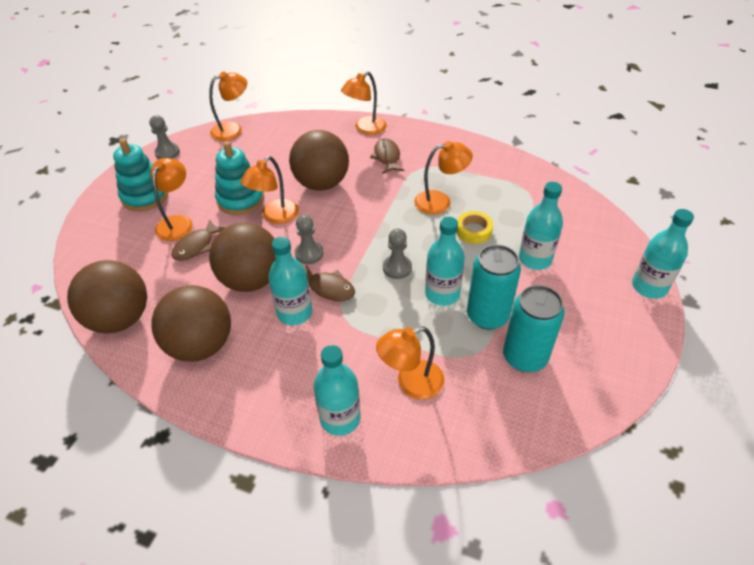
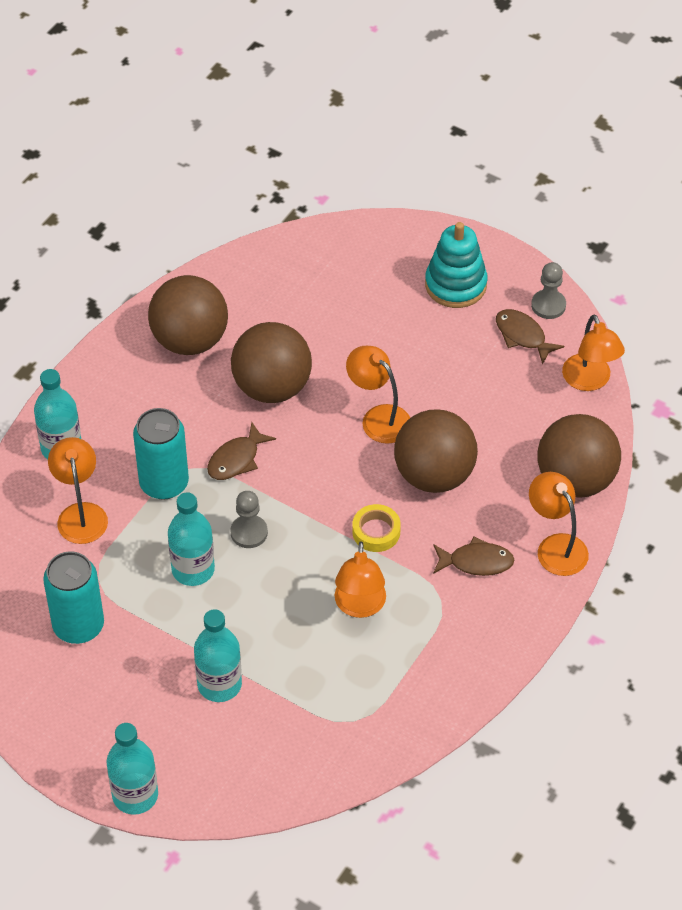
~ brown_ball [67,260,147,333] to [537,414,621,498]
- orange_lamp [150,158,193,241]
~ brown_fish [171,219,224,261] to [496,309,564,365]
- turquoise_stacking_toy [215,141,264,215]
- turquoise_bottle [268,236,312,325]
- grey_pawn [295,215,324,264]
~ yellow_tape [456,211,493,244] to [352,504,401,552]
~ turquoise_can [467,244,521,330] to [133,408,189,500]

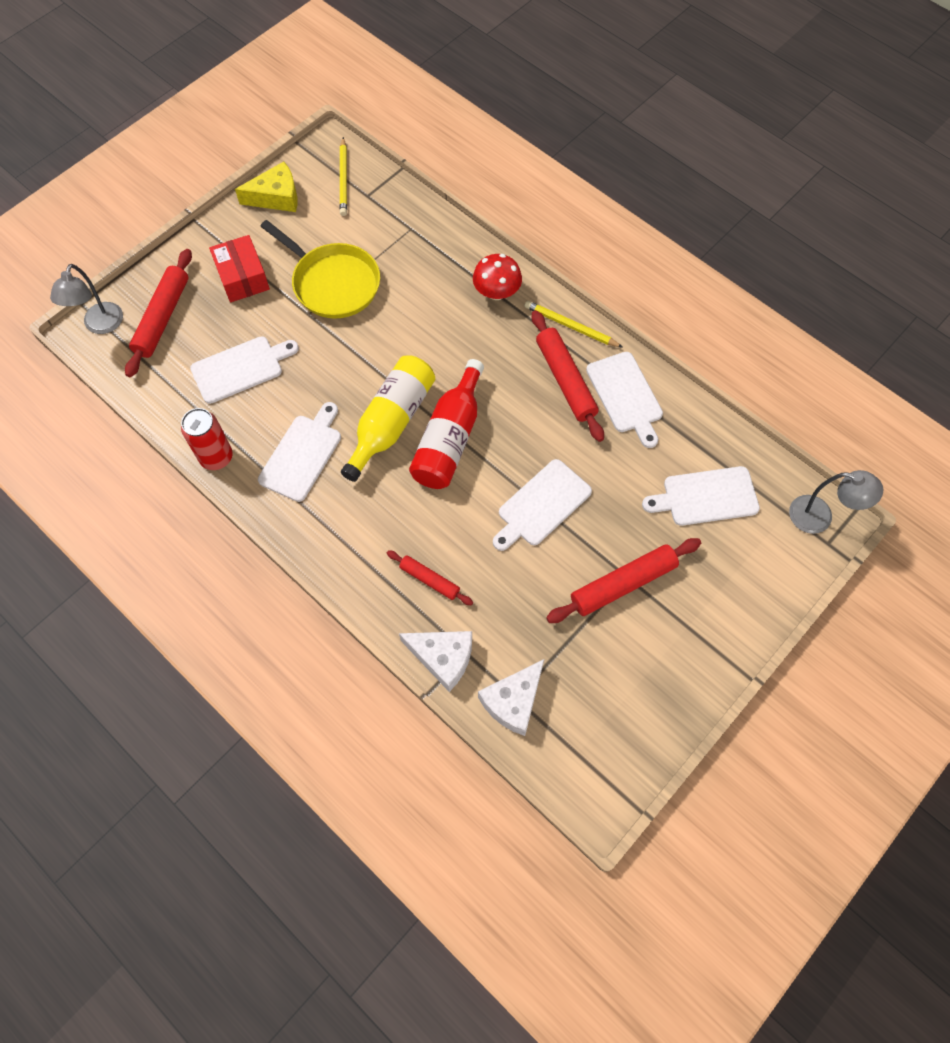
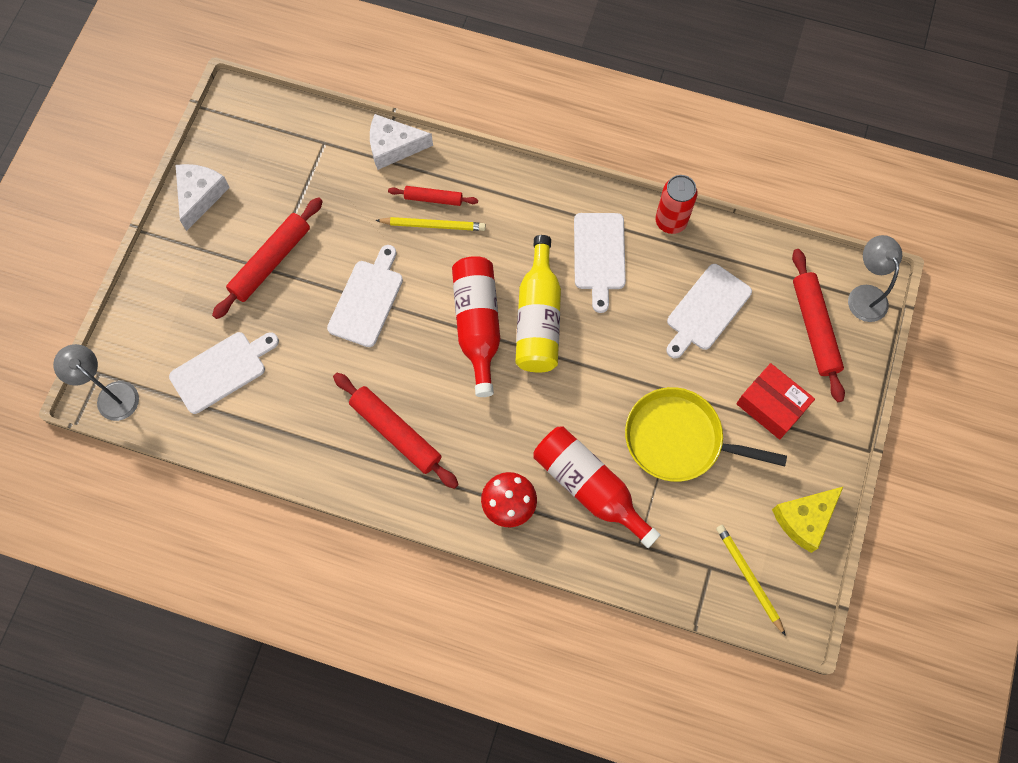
~ white_cheese [478,659,544,736] to [175,164,230,231]
~ yellow_pencil [524,301,623,348] to [375,217,486,231]
- white_cutting_board [586,352,663,448]
~ grey_lamp [789,470,883,534] = [53,344,139,421] 45 degrees clockwise
+ red_bottle [534,426,661,548]

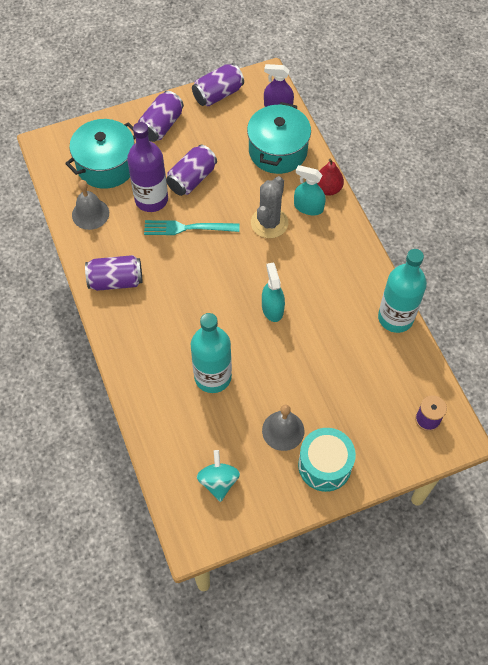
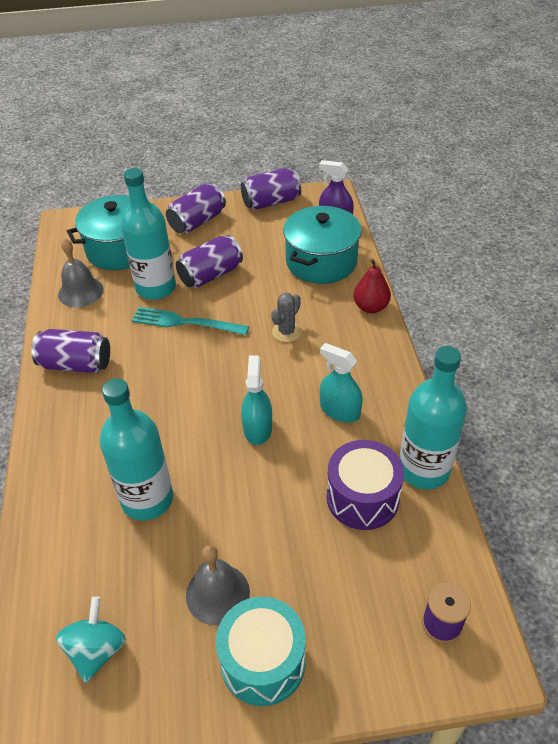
~ purple_bottle [127,122,168,212] to turquoise_bottle [121,168,176,300]
~ grey_cactus [251,176,288,238] = [271,293,302,342] x0.62
~ turquoise_spray_bottle [294,165,326,215] to [320,343,363,423]
+ purple_drum [327,440,404,530]

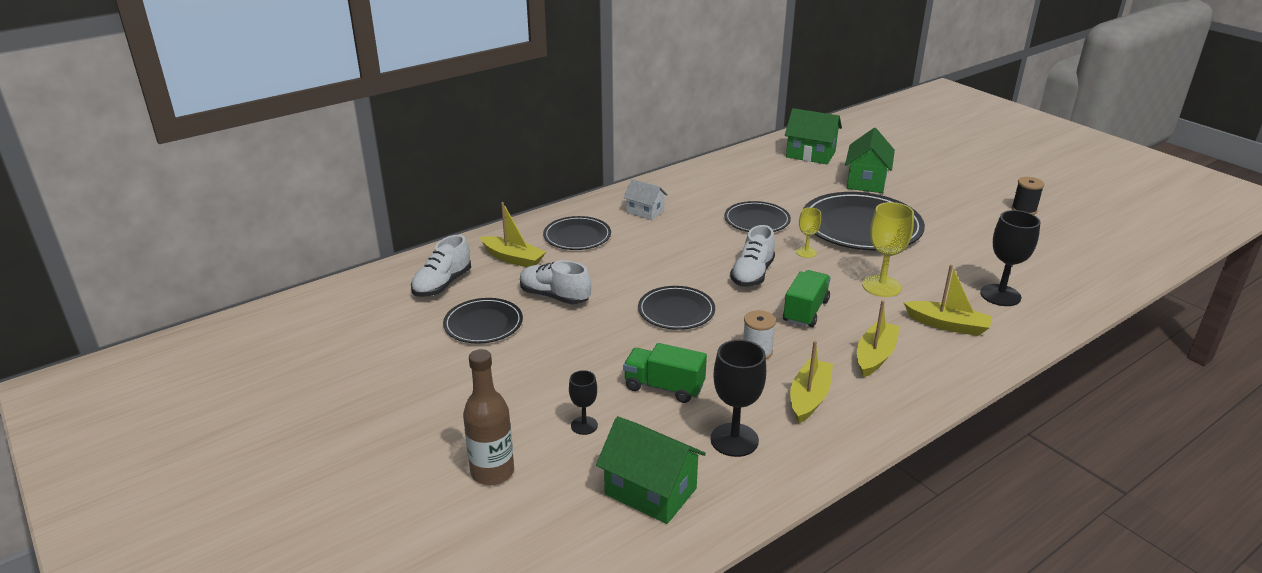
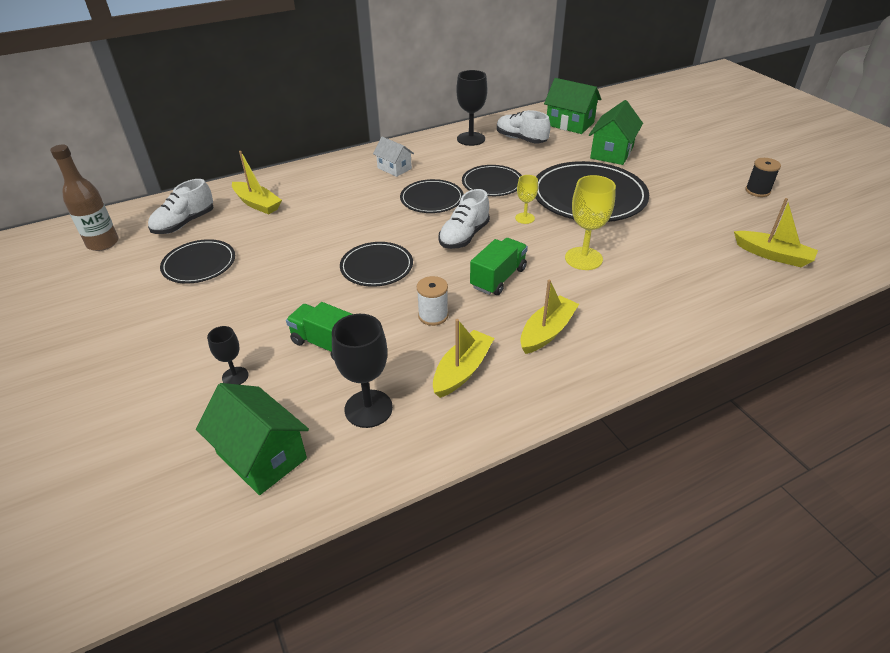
~ brown_bottle [463,349,514,485] to [50,145,119,251]
~ white_shoe [520,260,591,305] to [497,110,551,143]
~ black_plate [543,216,611,250] to [400,179,464,213]
~ yellow_boat [904,265,992,336] to [734,198,818,267]
~ black_goblet [980,210,1041,306] to [456,70,487,146]

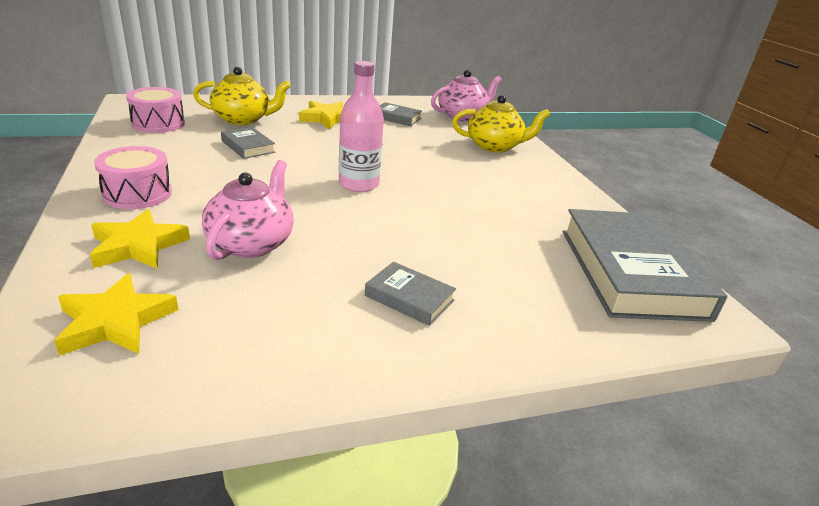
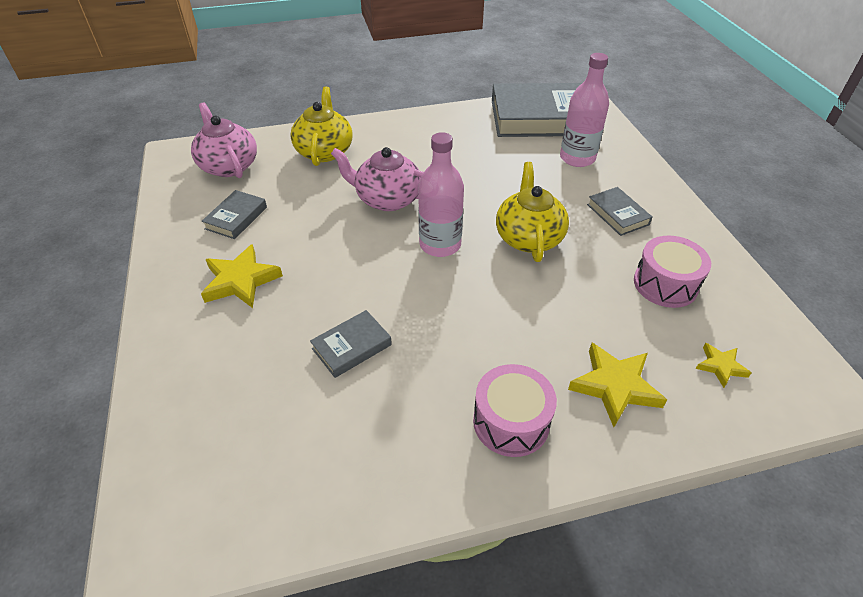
~ yellow_star [55,273,179,356] = [696,343,751,388] x0.56
~ pink_drum [126,87,185,133] to [634,236,711,308]
~ yellow_teapot [193,67,291,125] to [496,162,569,262]
~ pink_teapot [202,160,294,260] to [331,147,424,211]
~ grey_book [365,262,456,326] = [587,187,653,236] 60 degrees counterclockwise
+ pink_bottle [560,53,609,167]

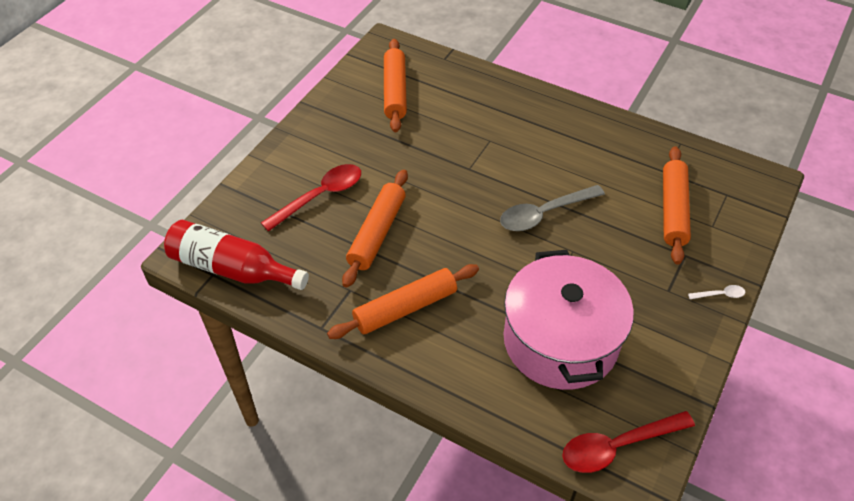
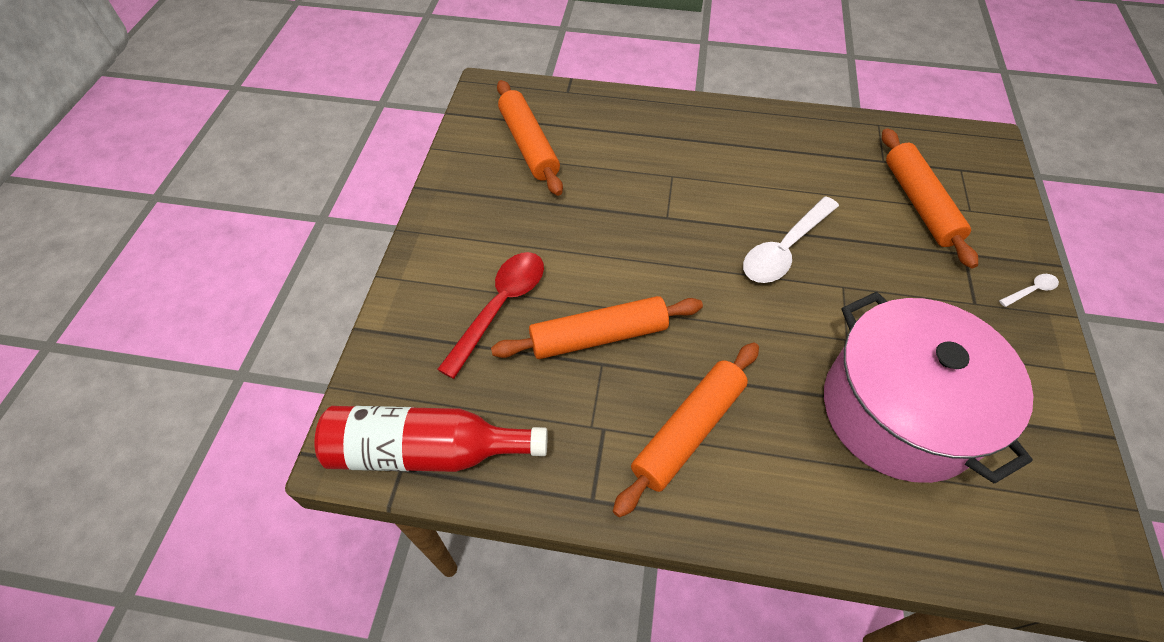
~ orange_rolling_pin [342,170,408,288] = [491,296,703,359] 75 degrees clockwise
~ grey_spoon [500,185,605,231] to white_spoon [743,196,839,283]
- red_spoon [562,411,695,473]

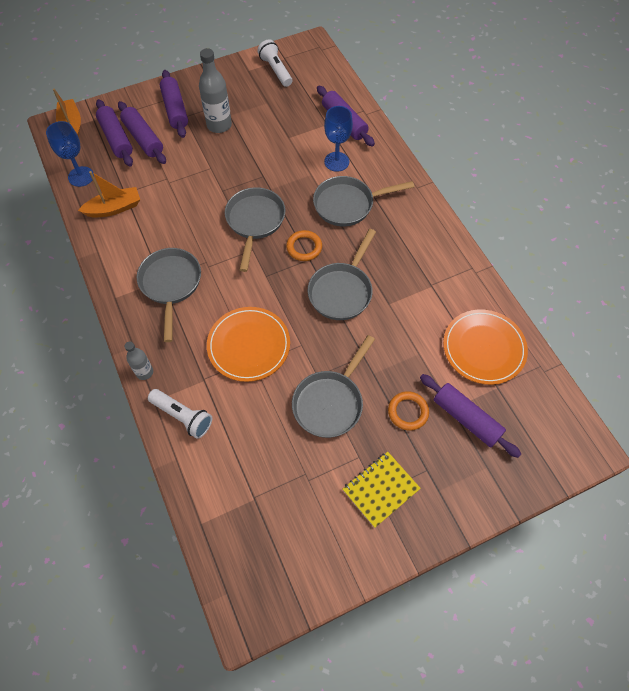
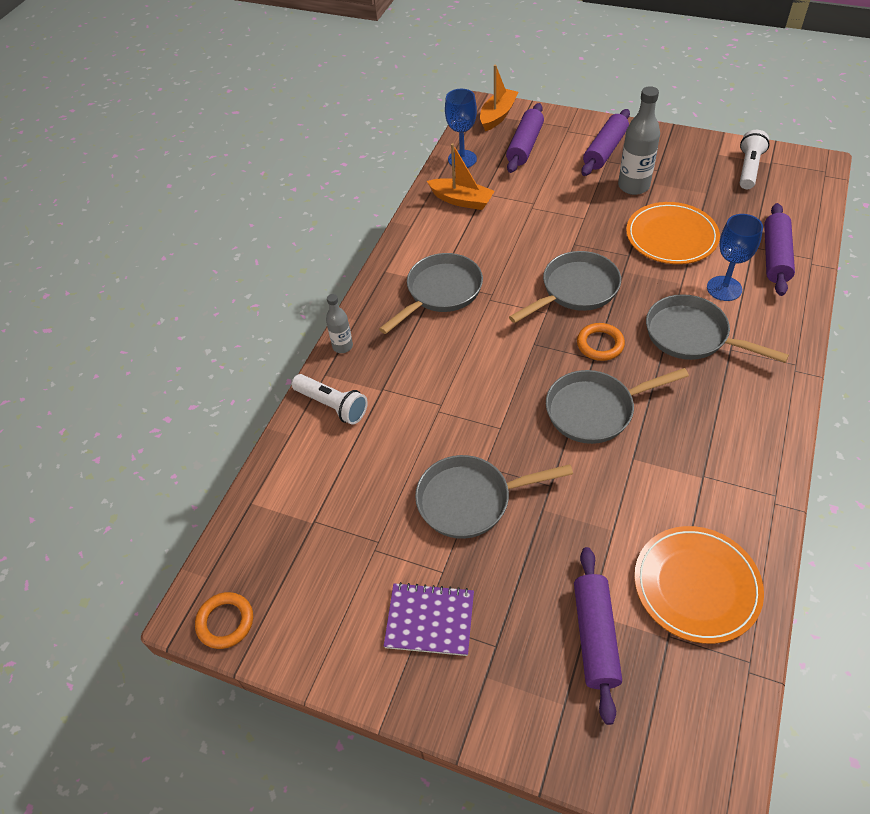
- purple_rolling_pin [118,101,166,164]
~ white_flashlight [148,389,212,439] = [292,374,368,425] 45 degrees counterclockwise
~ orange_plate [207,307,290,382] to [626,202,720,264]
~ yellow_notebook [343,452,421,528] to purple_notebook [384,582,474,656]
~ orange_ring [388,391,429,431] to [195,592,253,649]

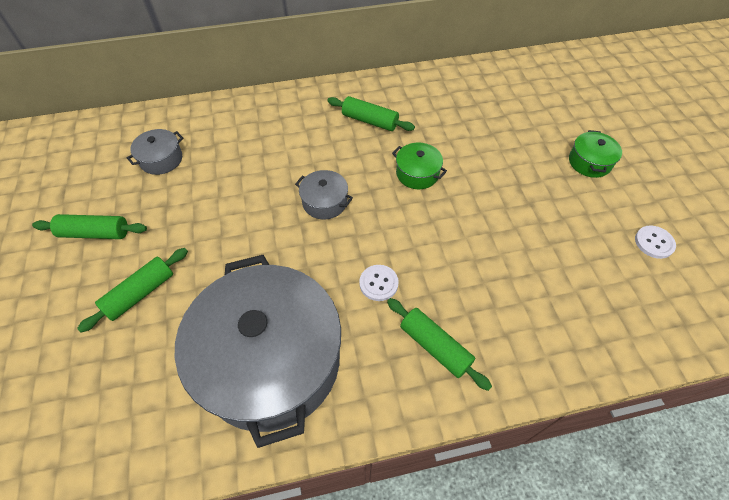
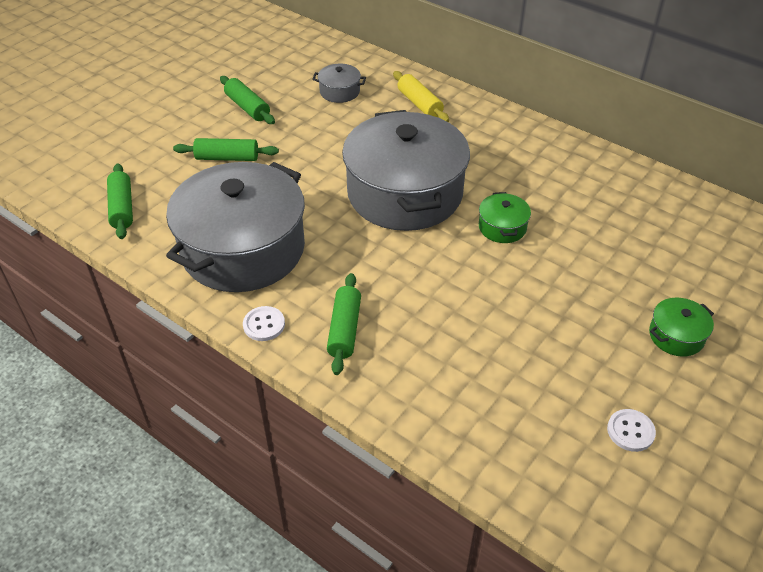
~ grey_pot [295,170,353,220] = [342,110,470,231] x2.50
~ green_rolling_pin [327,96,415,131] to [107,164,133,239]
~ white_button [359,265,399,301] to [243,306,285,341]
+ yellow_rolling_pin [393,71,449,122]

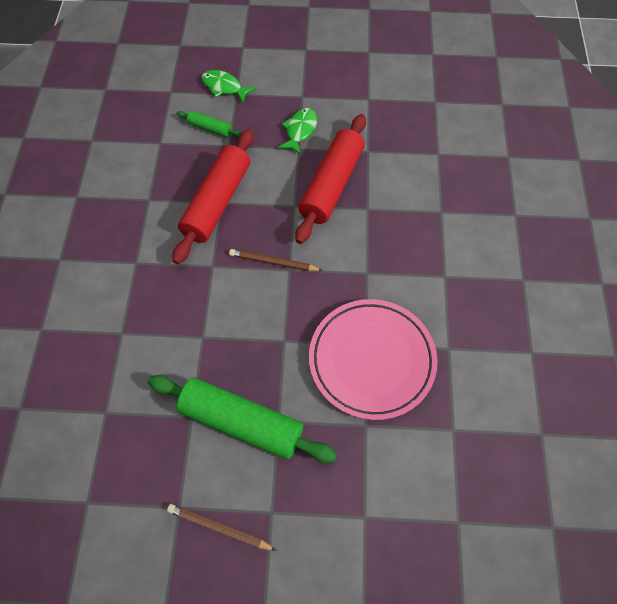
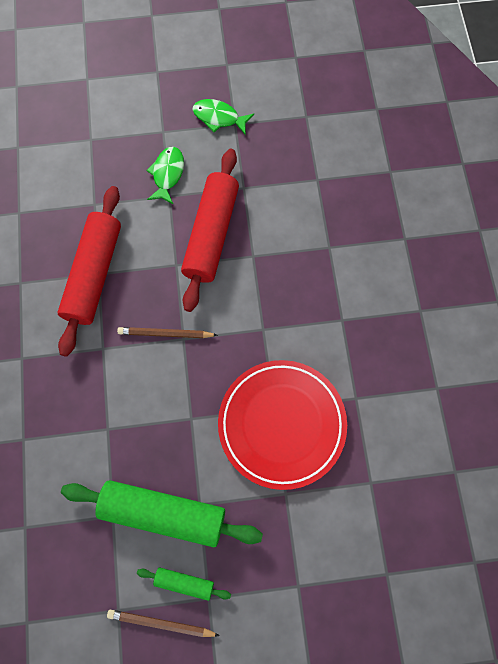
~ green_rolling_pin [176,111,242,137] to [137,567,231,601]
~ green_fish [201,70,256,103] to [193,99,254,134]
~ pink_plate [309,299,438,420] to red_plate [218,360,347,490]

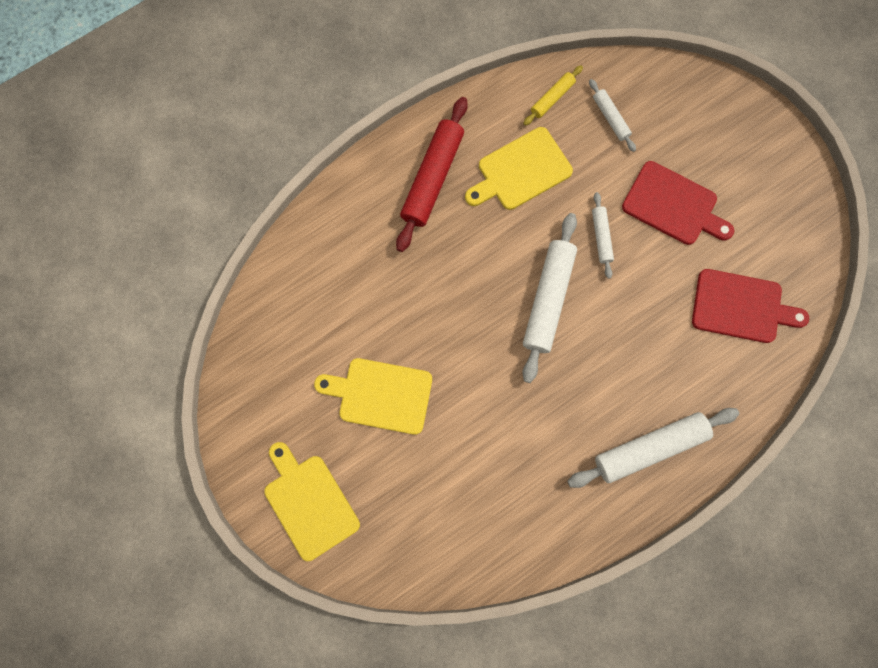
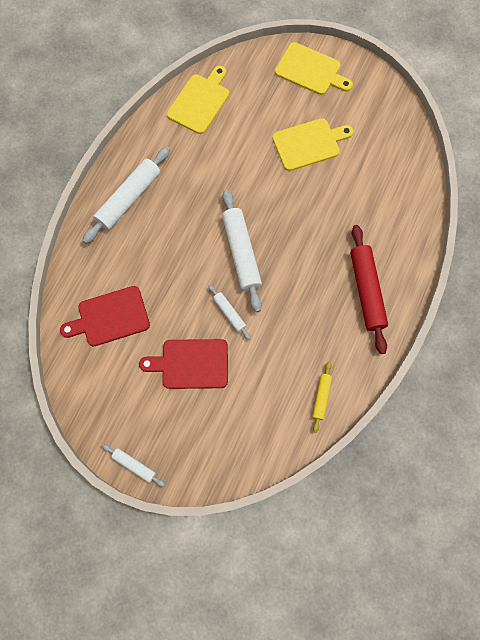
~ yellow_cutting_board [465,127,573,210] to [167,66,229,134]
~ white_rolling_pin [589,79,636,152] to [102,444,165,487]

